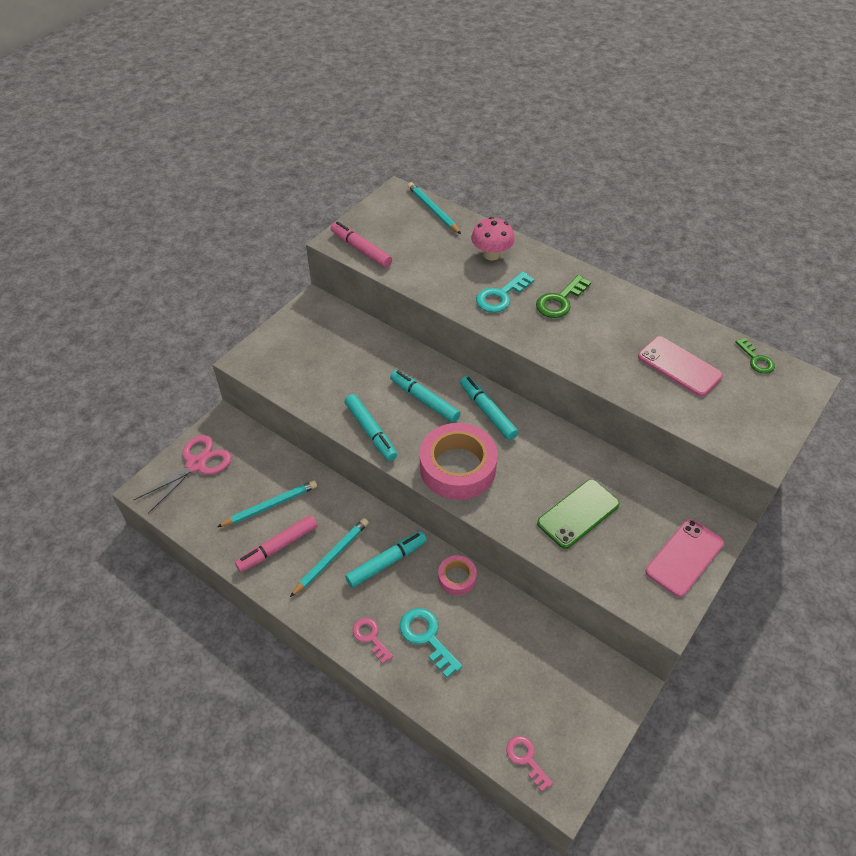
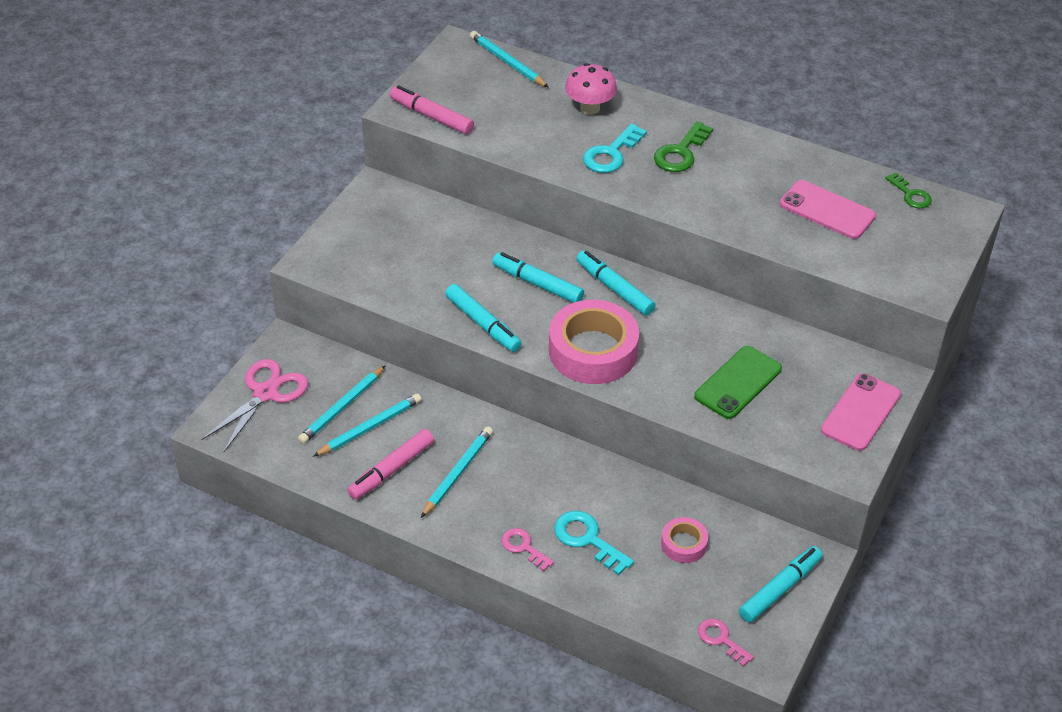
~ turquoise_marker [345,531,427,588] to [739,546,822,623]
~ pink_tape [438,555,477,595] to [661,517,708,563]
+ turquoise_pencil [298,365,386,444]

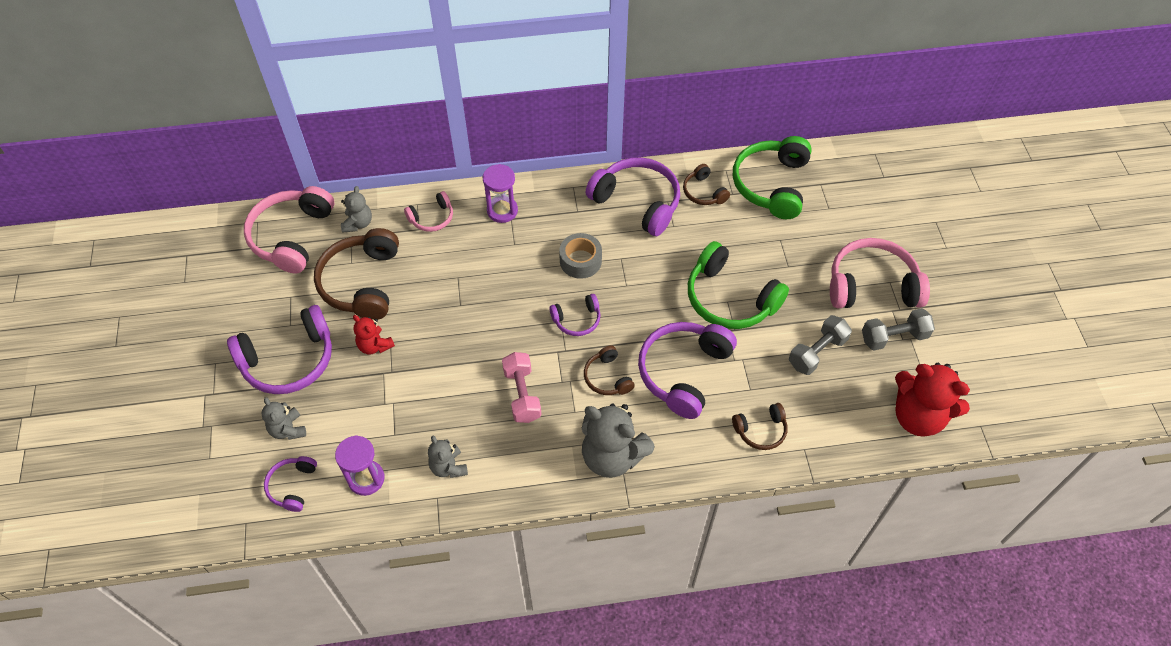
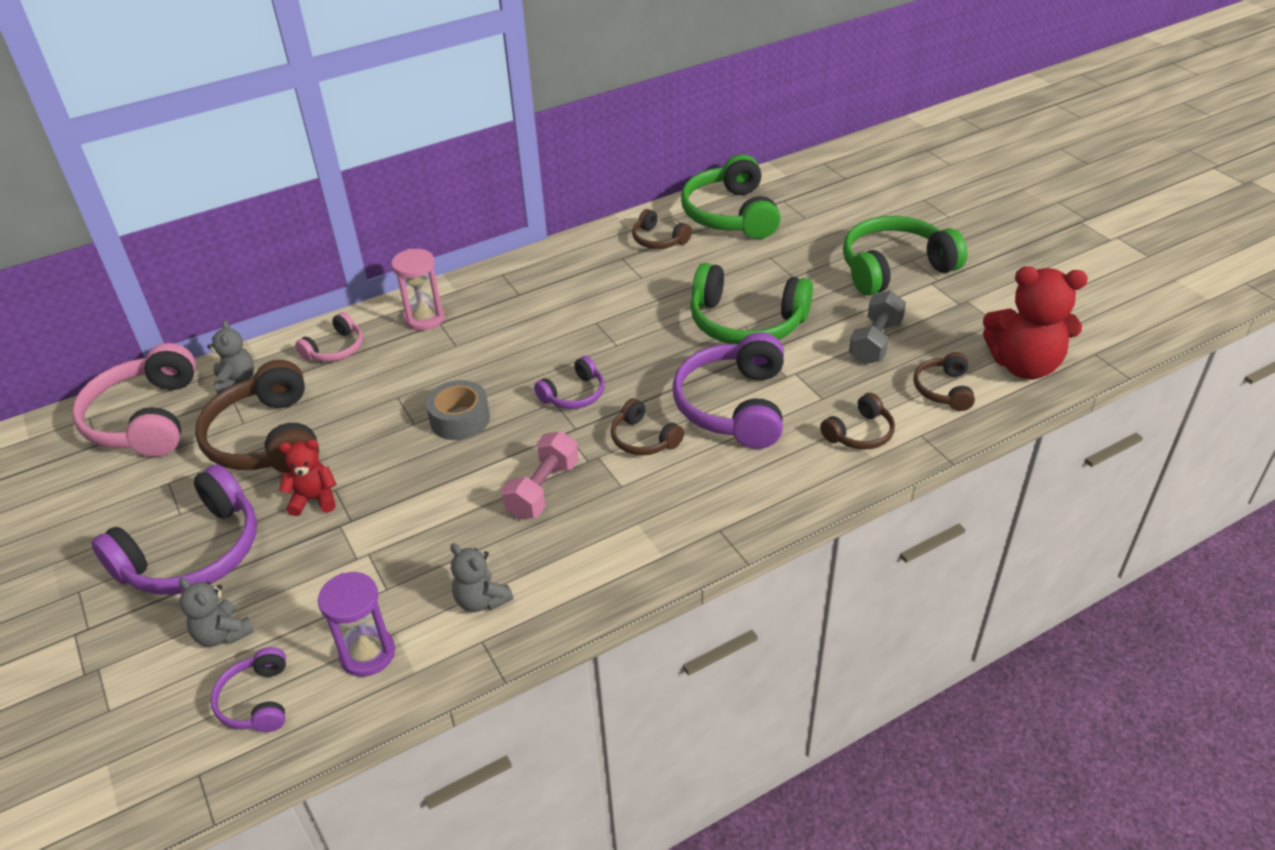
~ red_teddy_bear [353,315,395,354] = [279,439,336,516] 150 degrees clockwise
~ purple_hourglass [483,164,518,223] to pink_hourglass [391,249,445,331]
~ pink_dumbbell [502,352,542,423] = [501,431,579,519] 60 degrees clockwise
~ grey_tape [559,233,602,279] to [426,380,490,440]
- grey_teddy_bear [582,404,655,478]
- purple_headphones [586,157,680,236]
~ pink_headphones [830,238,930,308] to green_headphones [843,216,968,295]
- grey_dumbbell [862,308,935,351]
+ brown_headphones [914,352,975,411]

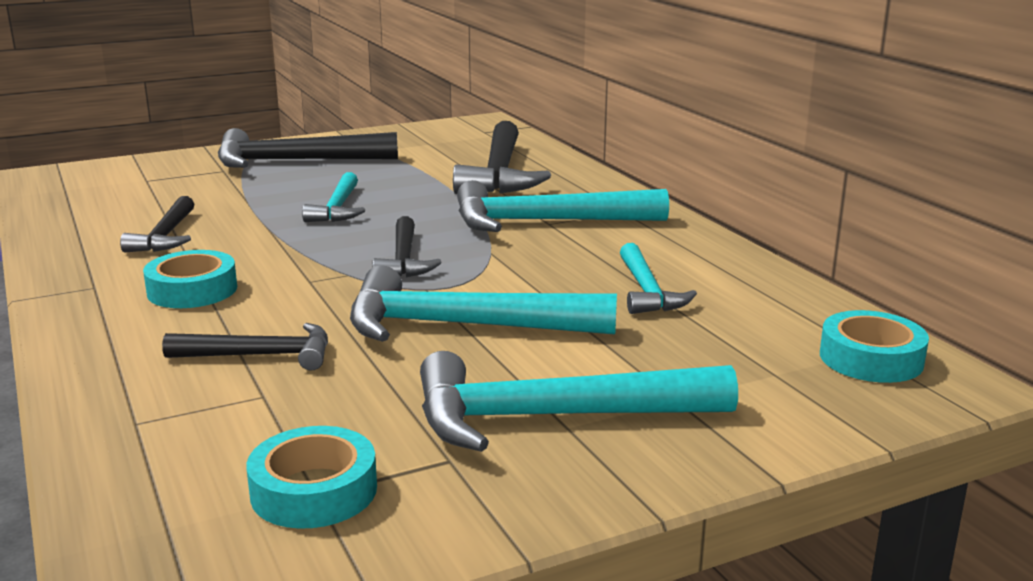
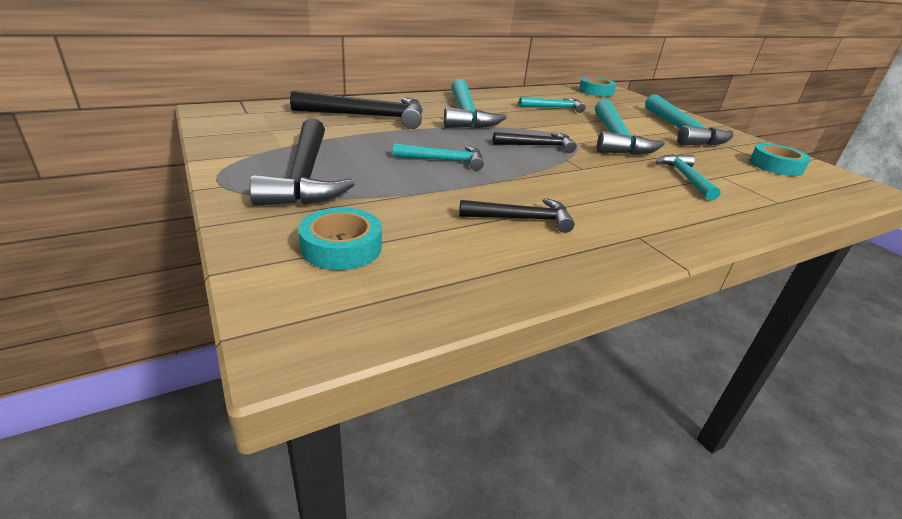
~ turquoise_tape [143,250,237,308] to [298,208,382,270]
~ black_hammer [162,323,328,371] to turquoise_hammer [656,154,721,200]

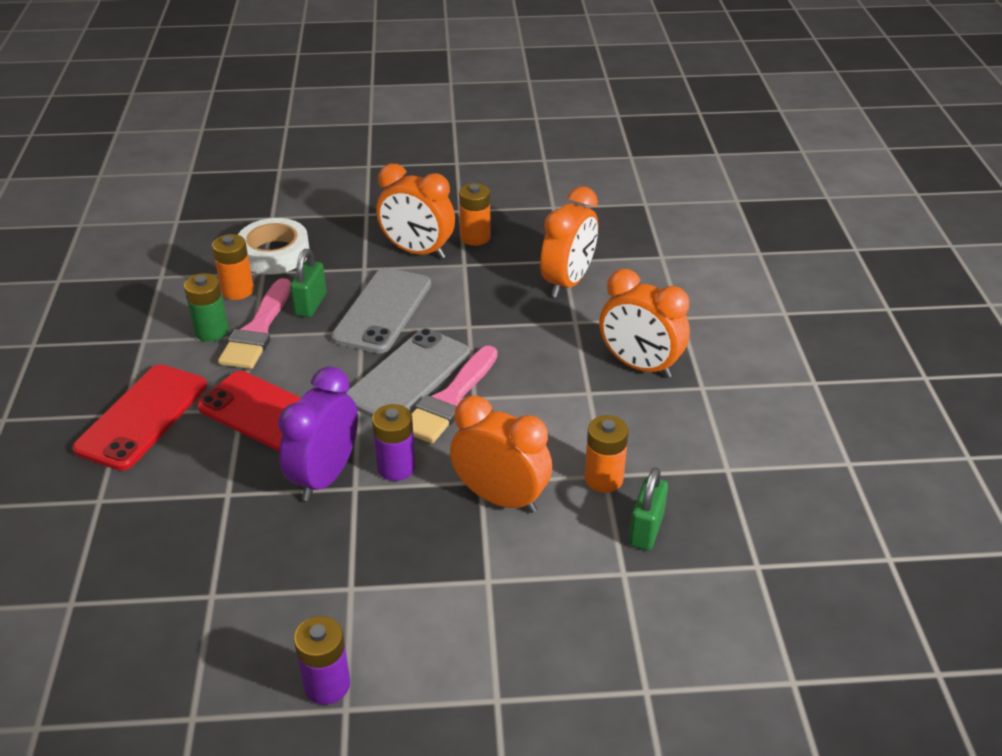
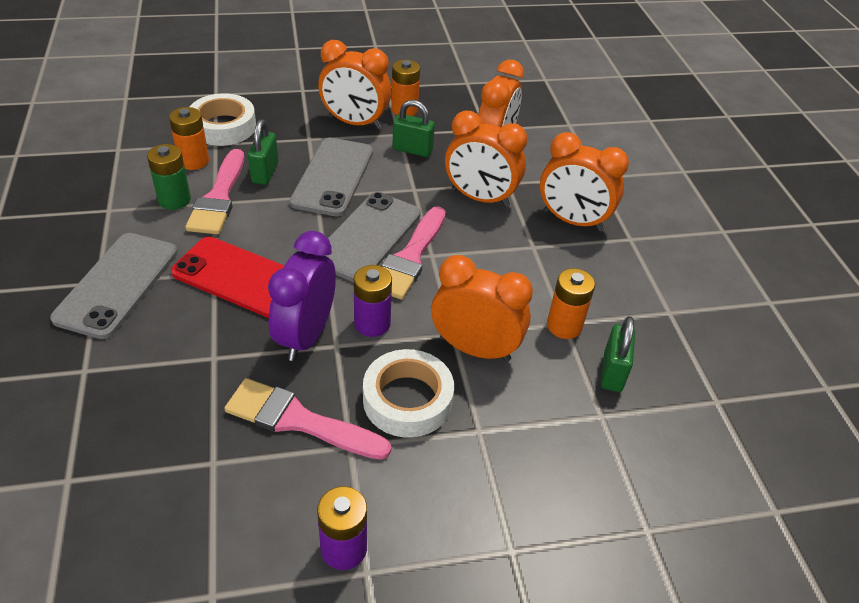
~ red_phone [73,364,207,471] to grey_phone [50,233,178,339]
+ pink_brush [224,378,392,460]
+ white_tape [363,349,454,438]
+ green_padlock [392,100,435,157]
+ orange_clock [445,111,527,207]

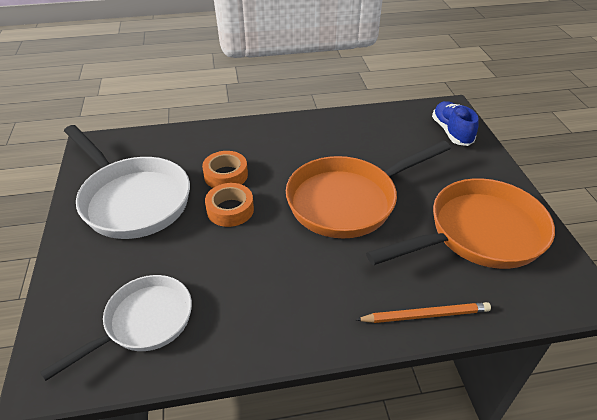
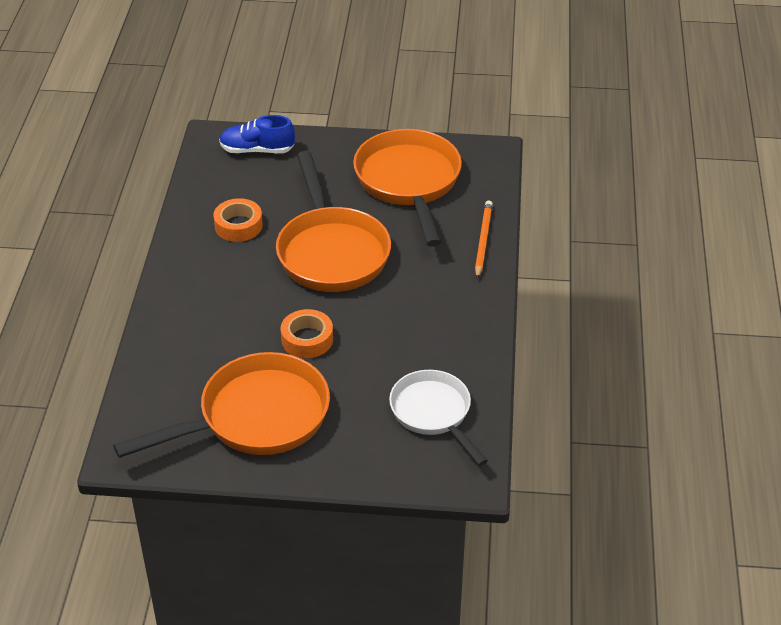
~ white_pan [64,125,190,239] to orange_pan [113,352,330,458]
~ orange_tape [202,151,248,188] to [213,198,263,242]

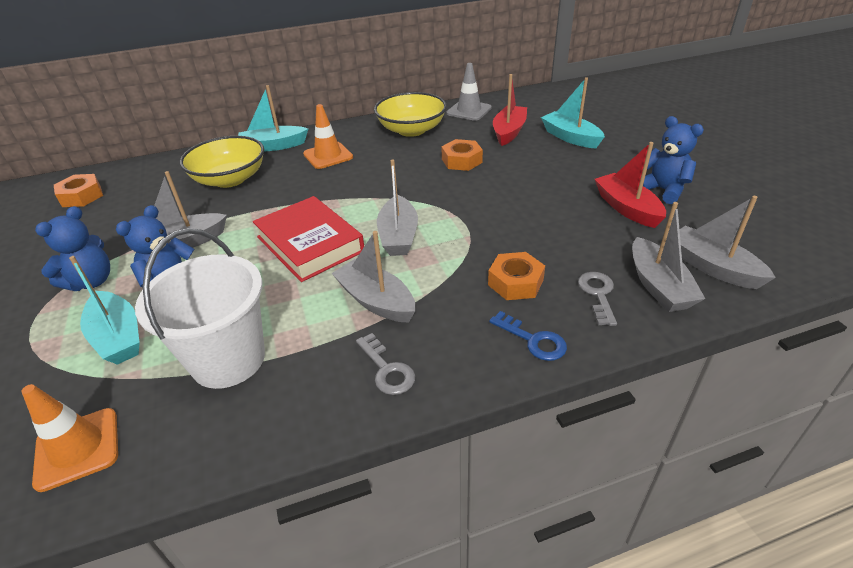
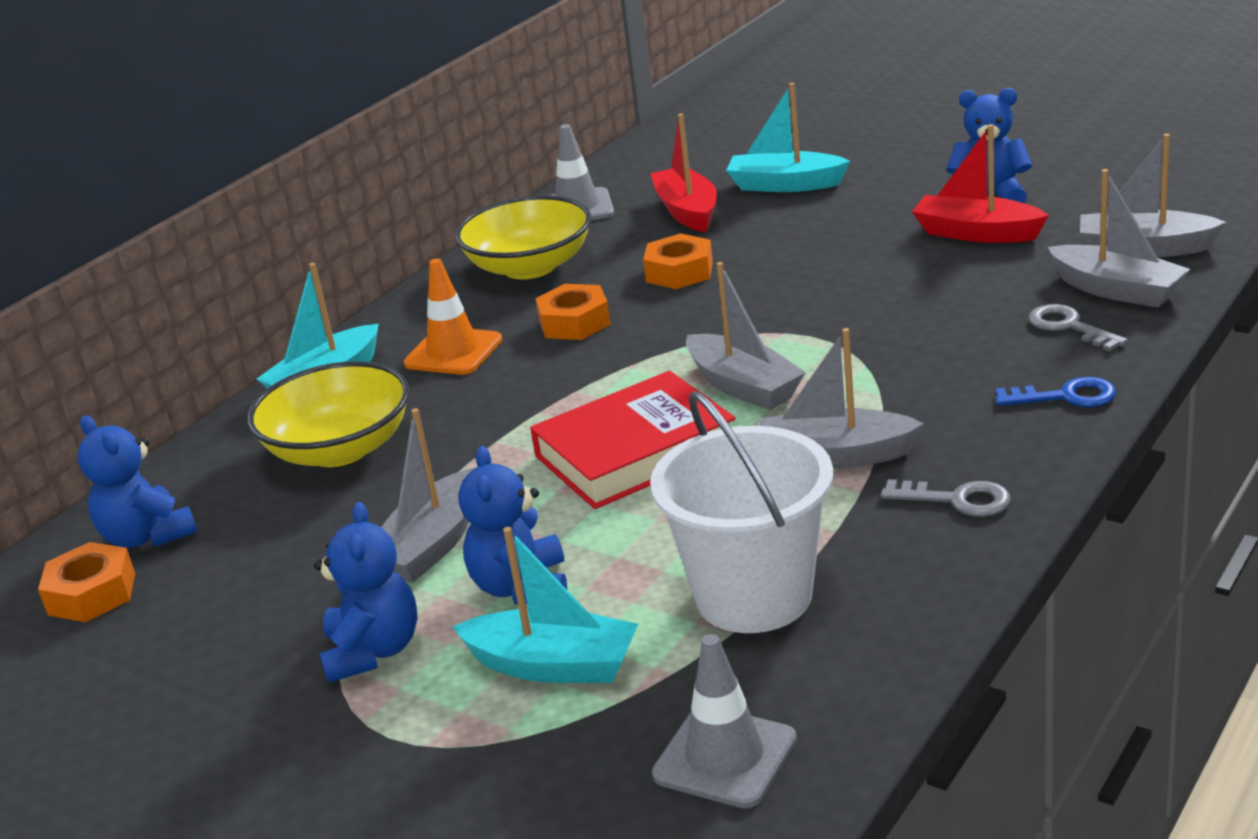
~ orange_traffic_cone [21,384,118,492] to grey_traffic_cone [652,634,797,808]
~ red_book [253,196,364,282] = [530,371,735,509] 45 degrees counterclockwise
~ orange_nut [488,252,545,300] to [535,284,611,340]
+ blue_teddy_bear [78,415,197,548]

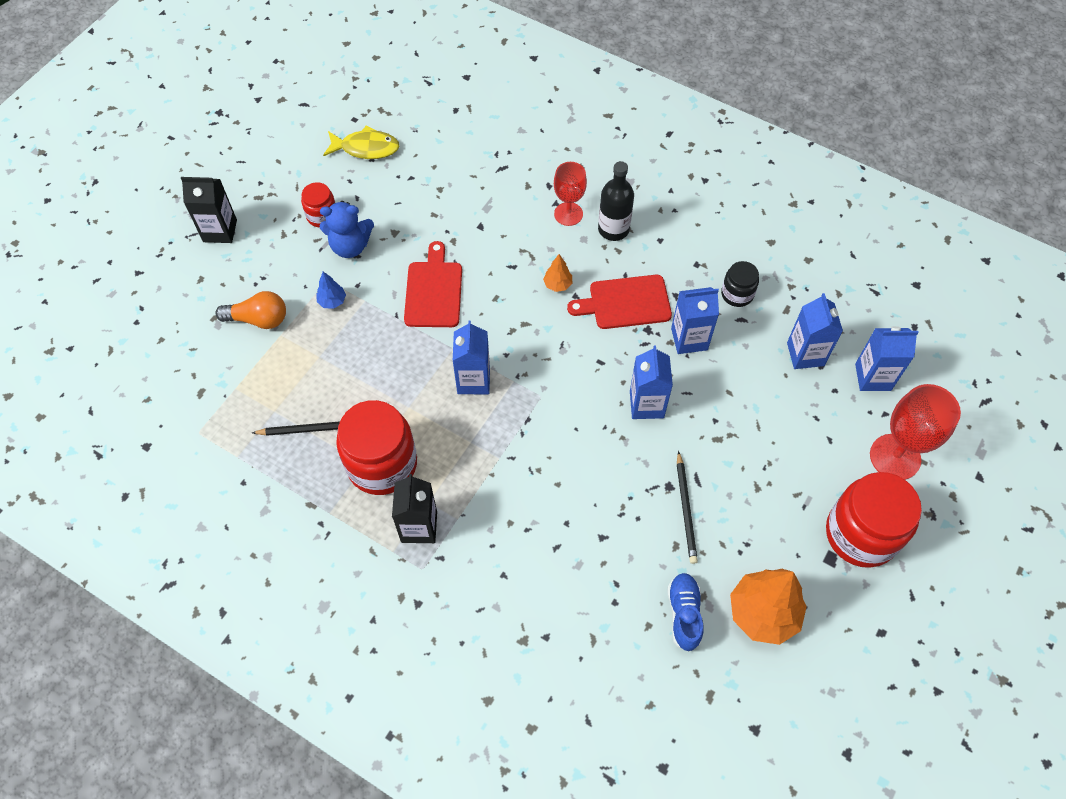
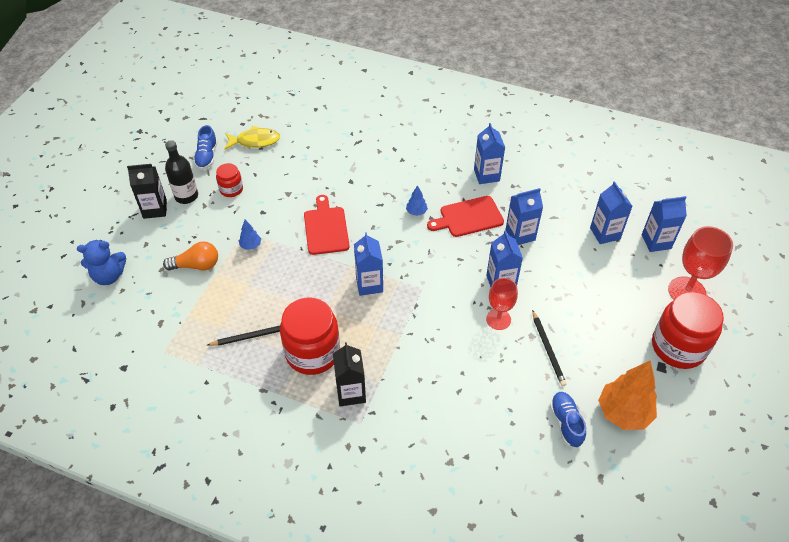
~ blue_teddy_bear [320,201,374,258] to [77,240,126,285]
~ orange_tree [543,254,572,292] to blue_tree [406,185,428,216]
~ red_goblet [554,162,587,226] to [486,278,518,330]
~ black_bottle [598,161,634,241] to [165,140,198,204]
- black_jar [721,261,759,307]
+ blue_shoe [194,125,218,170]
+ blue_carton [474,123,505,184]

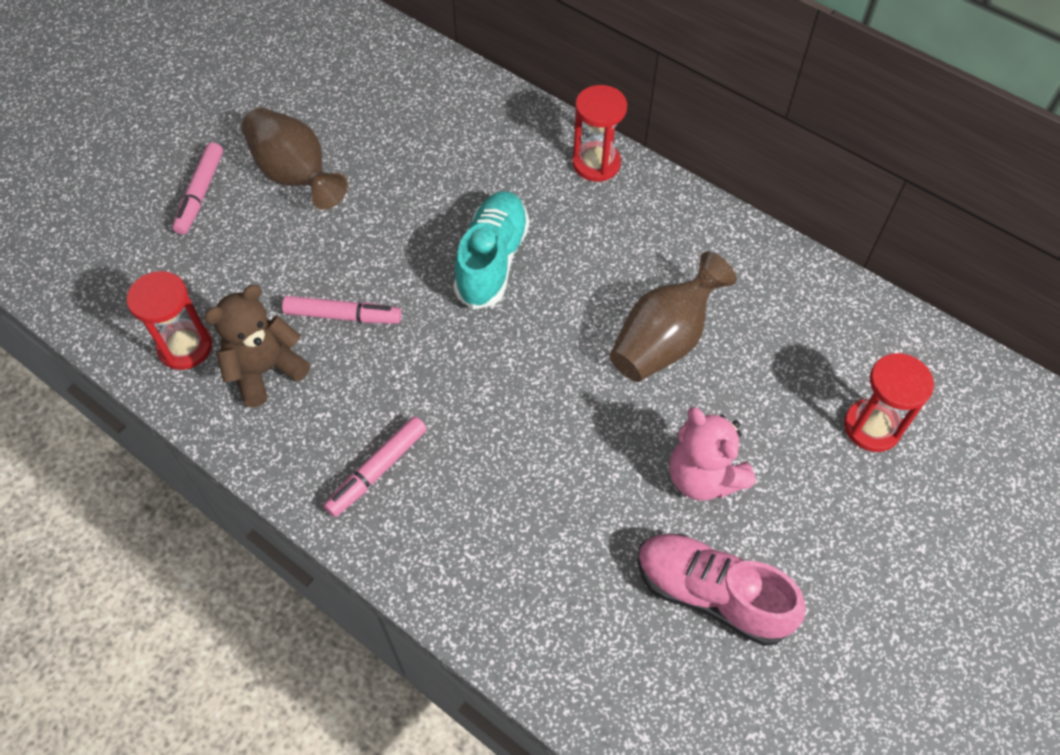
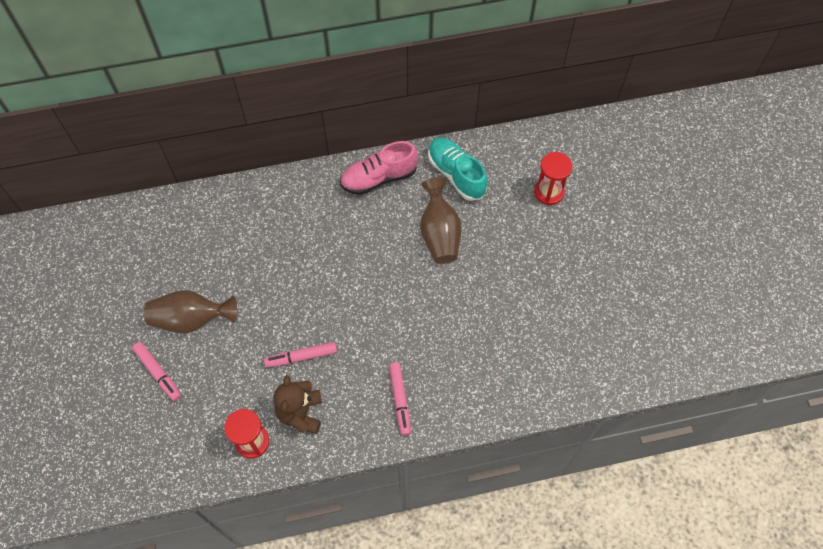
~ pink_marker [282,296,402,324] = [264,342,337,368] 150 degrees counterclockwise
~ turquoise_shoe [453,191,529,310] to [428,138,488,201]
- red_hourglass [572,85,627,182]
~ pink_shoe [637,533,806,646] to [340,141,418,195]
- pink_teddy_bear [670,407,756,501]

